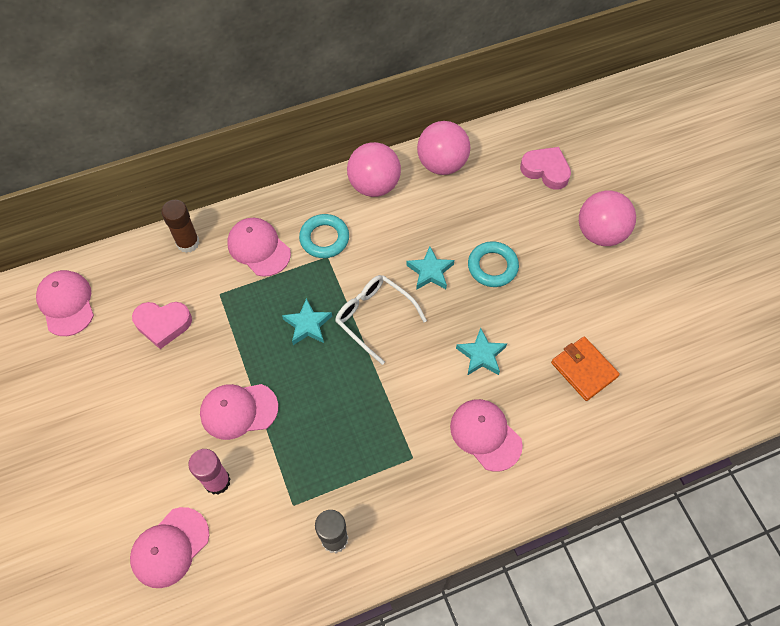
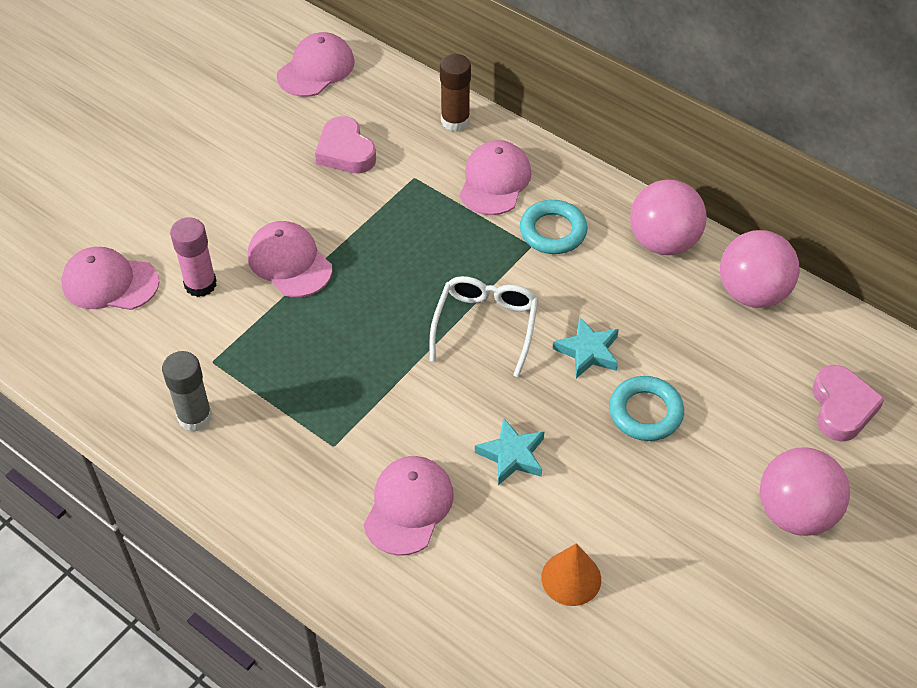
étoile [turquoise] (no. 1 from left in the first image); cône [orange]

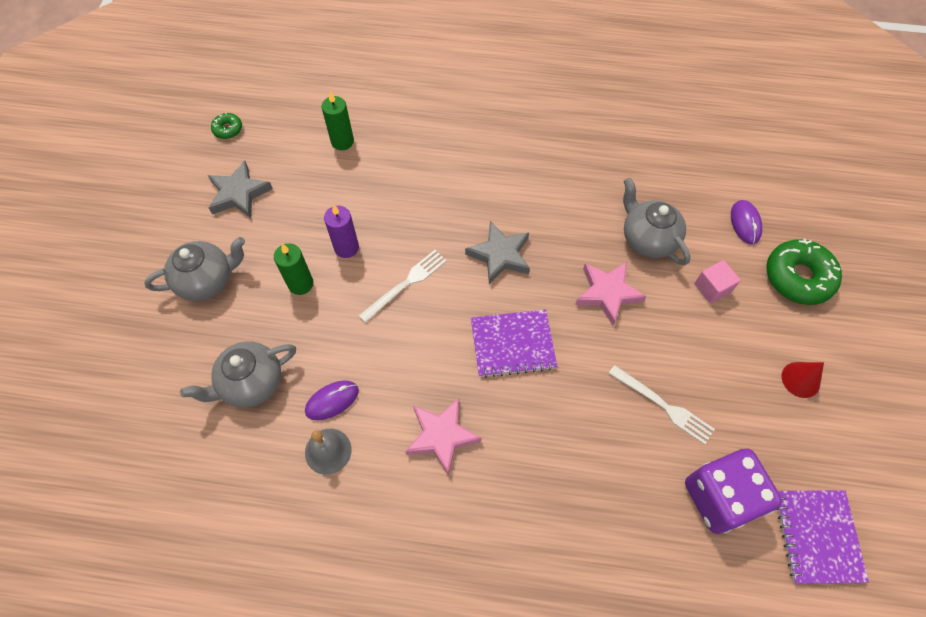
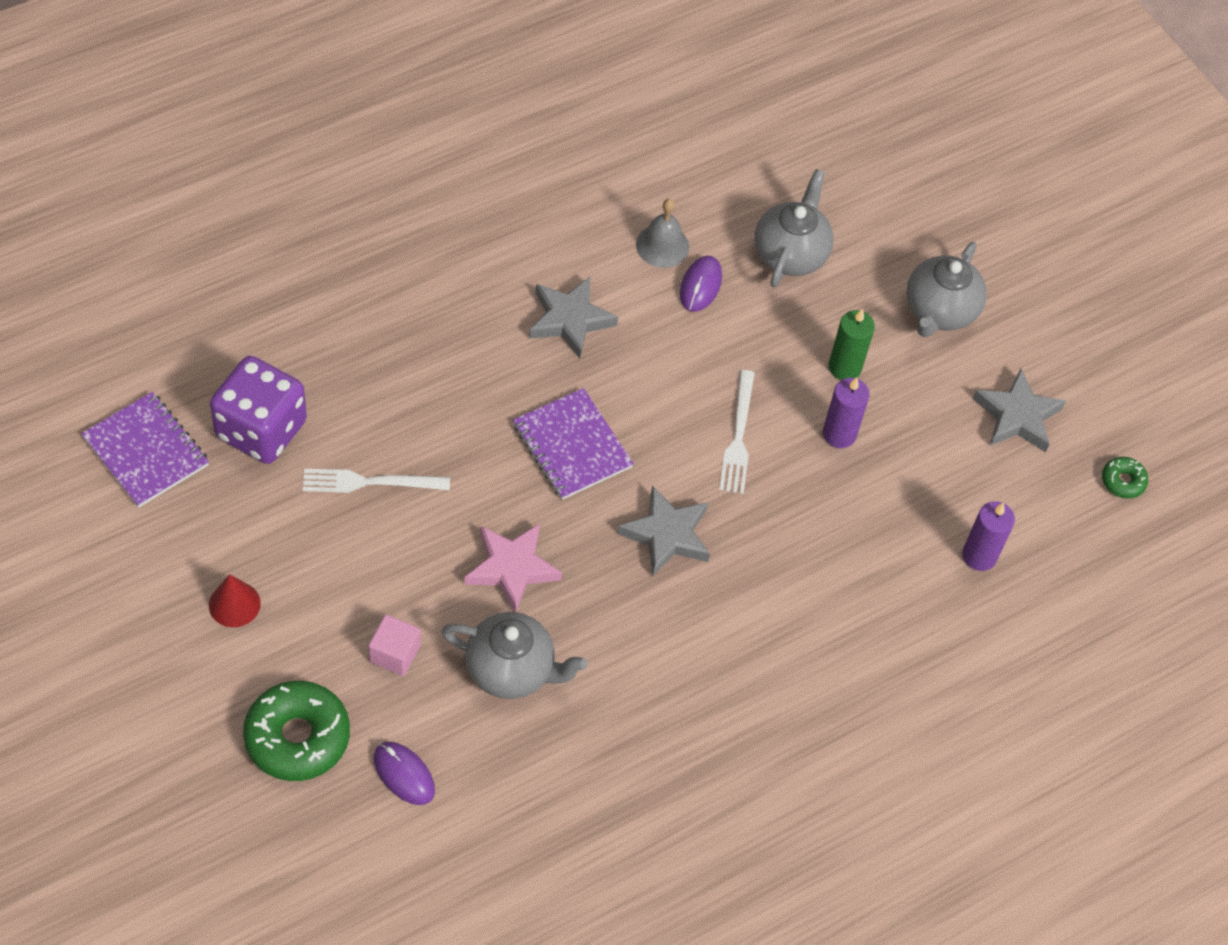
bougie [violet] (no. 2 from left); carnet [violet] (no. 2 from left); étoile [gris] (no. 1 from left)

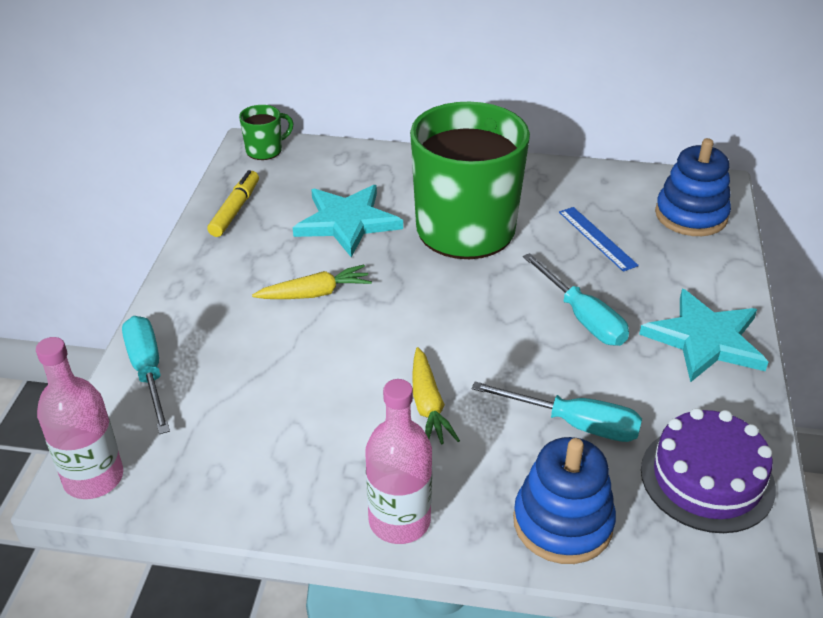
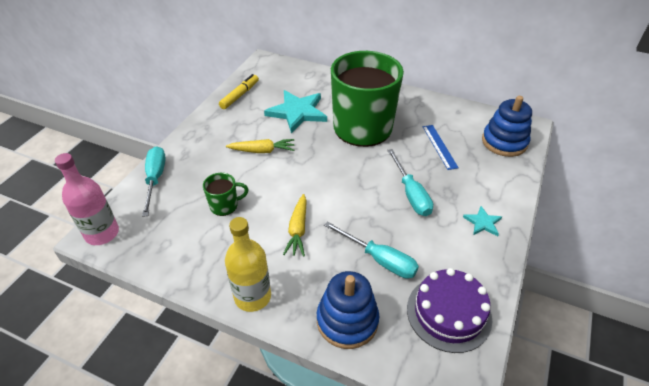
tasse [vert] (no. 1 from left); étoile [turquoise] (no. 2 from left); bouteille [jaune]

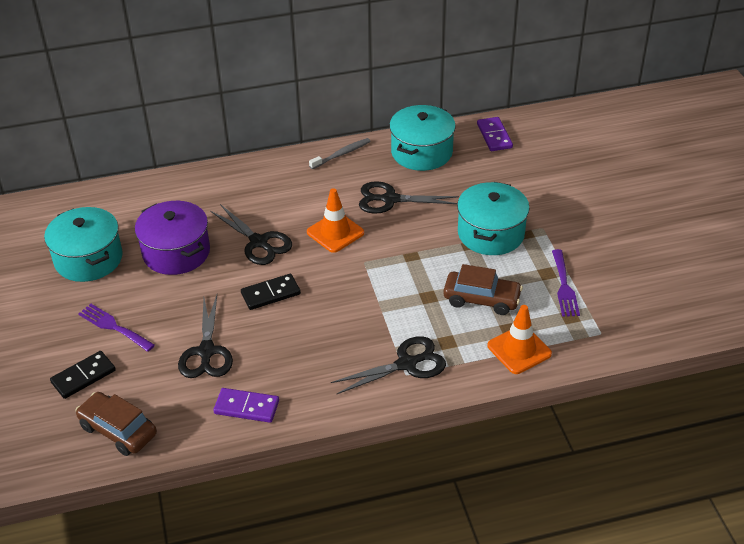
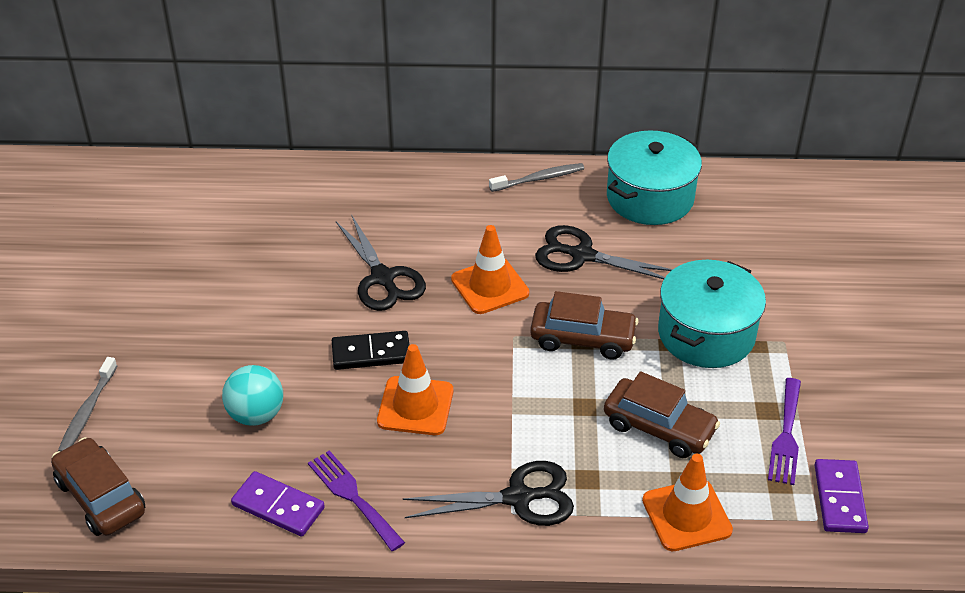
domino [violet] (no. 2 from left); marmite [violet]; marmite [turquoise] (no. 1 from left in the first image); balle [turquoise]; fourchette [violet] (no. 1 from left); brosse à dents [gris] (no. 1 from left); voiture [marron] (no. 2 from left); cône de chantier [orange] (no. 1 from left)

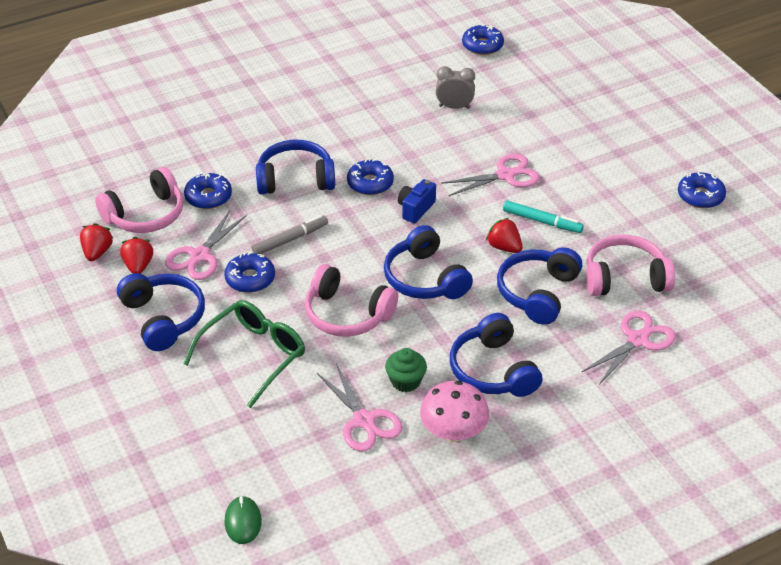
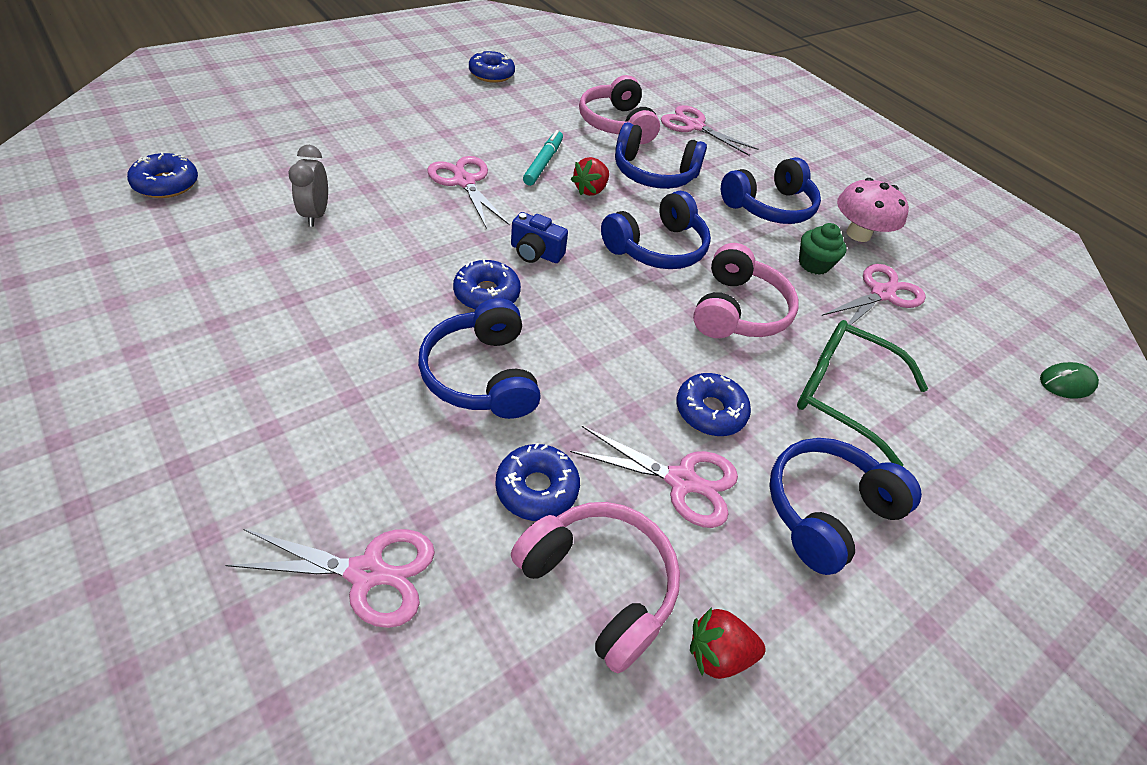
feutre [gris]; fraise [rouge] (no. 2 from left in the first image); ciseaux [rose] (no. 1 from left)

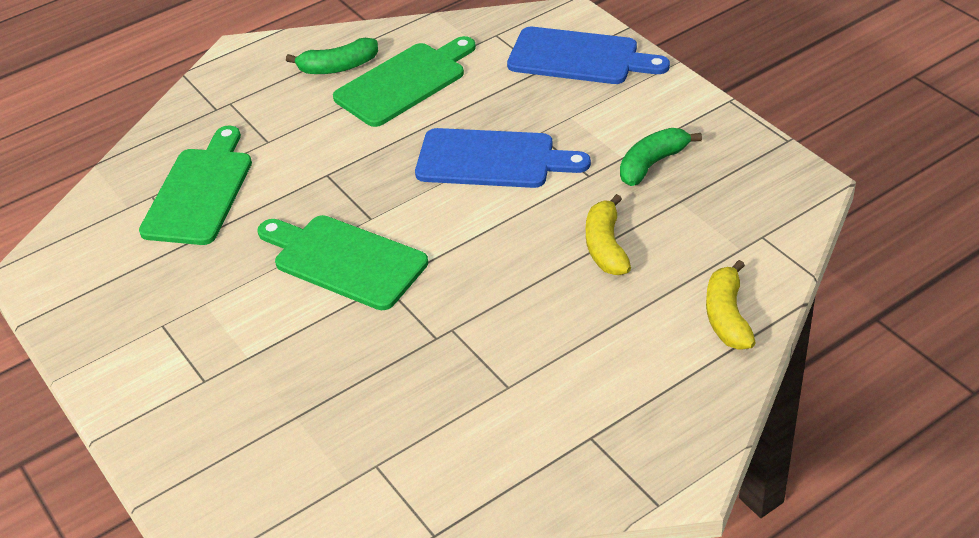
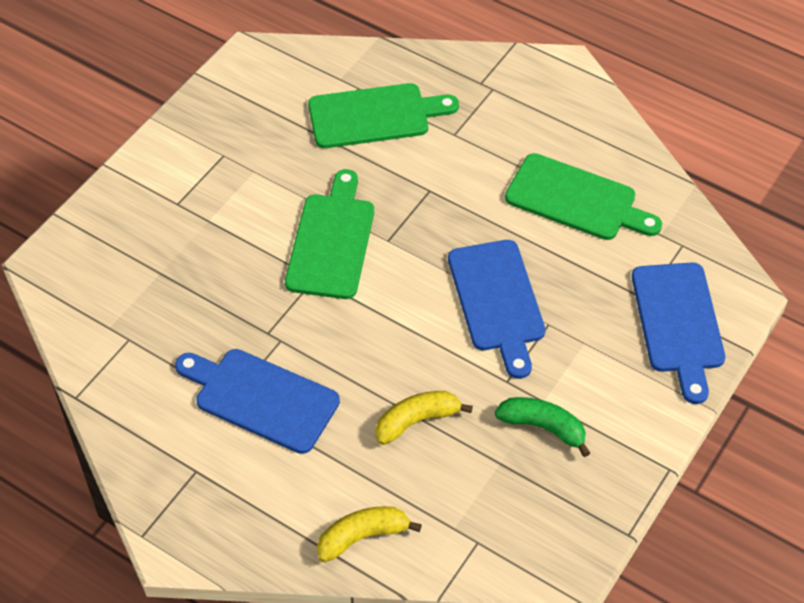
banane [vert] (no. 1 from left in the first image); planche à découper [bleu] (no. 1 from left)

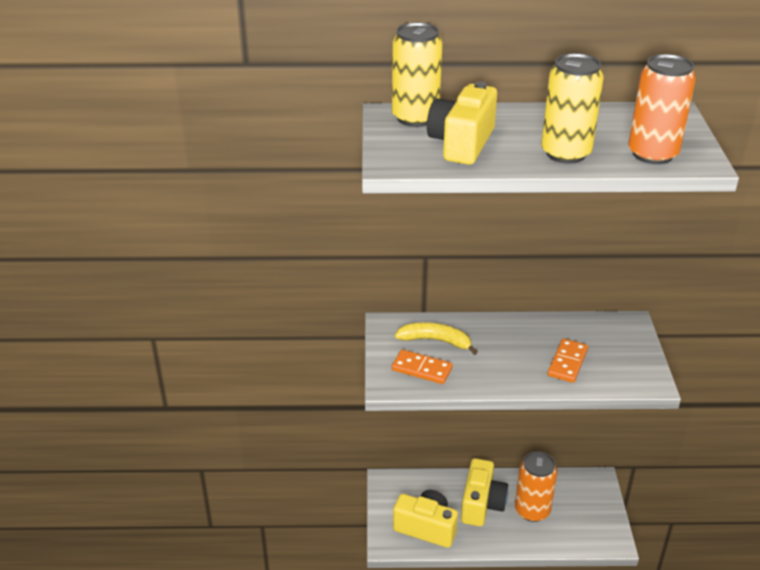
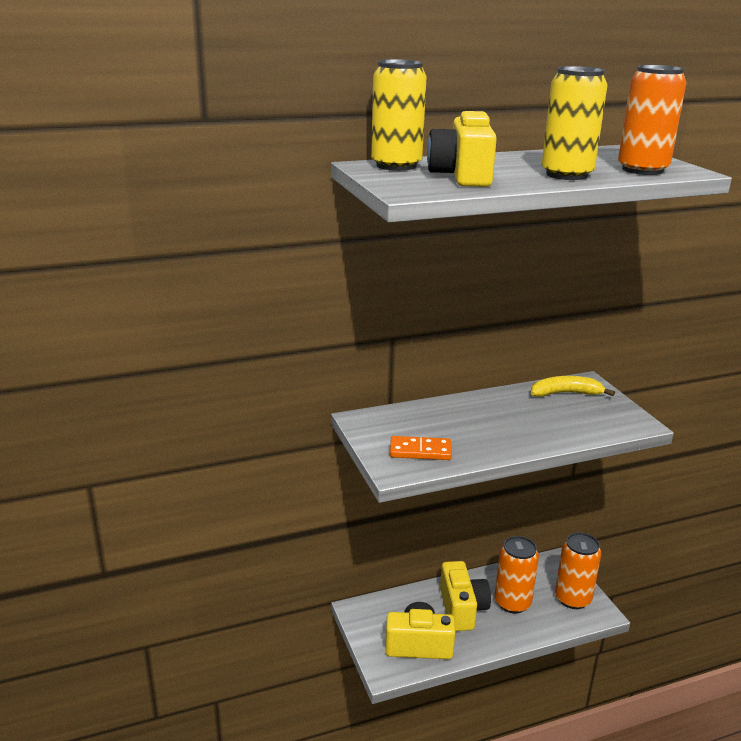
banane [jaune]; domino [orange] (no. 2 from left in the first image); canette [orange] (no. 2 from left)

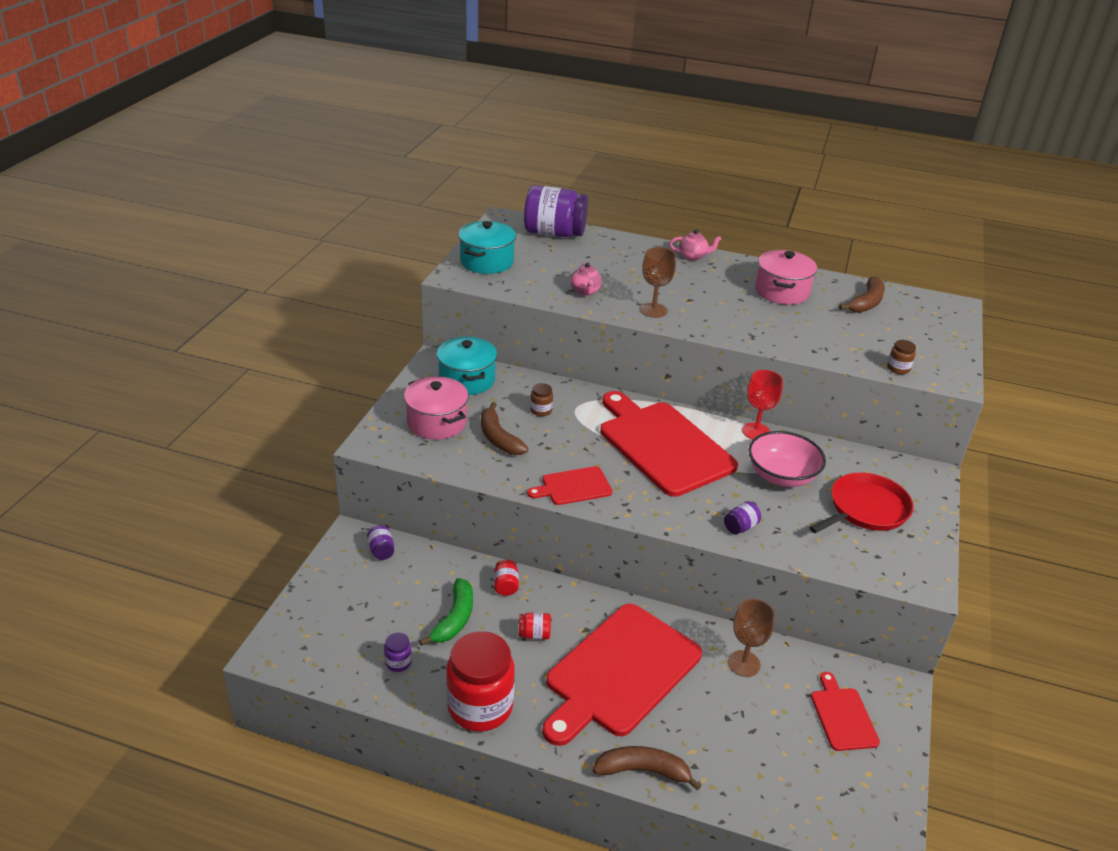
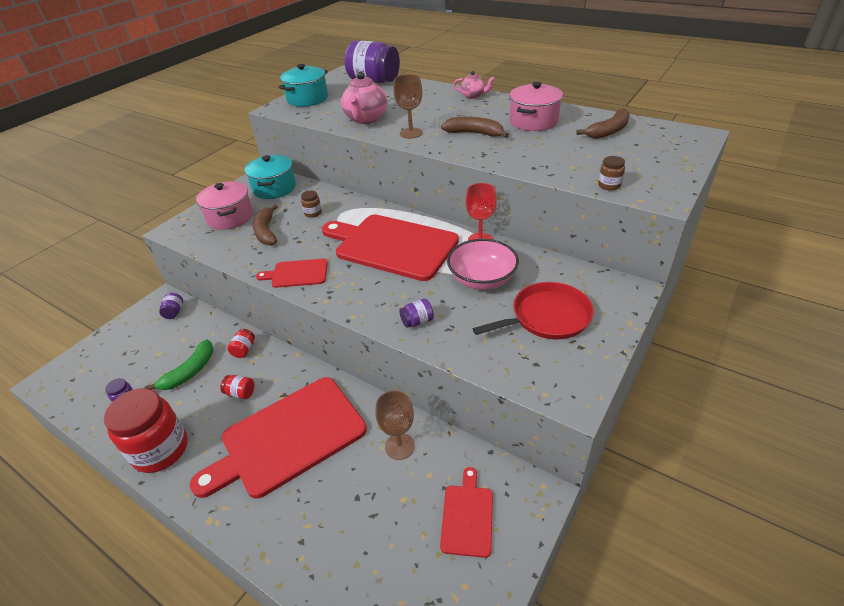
théière [rose] (no. 1 from left); planche à découper [rouge] (no. 3 from left); banane [marron] (no. 2 from left)

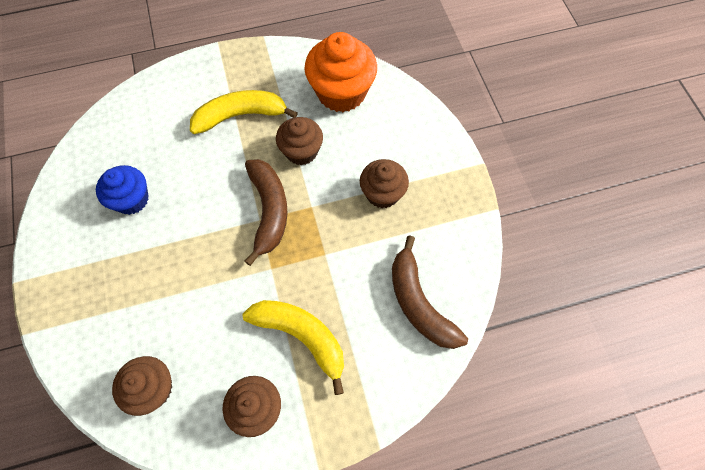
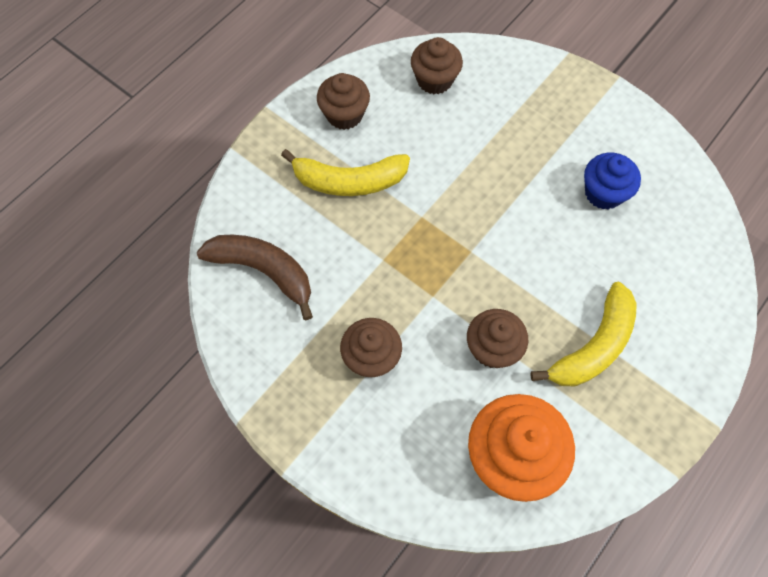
banane [marron] (no. 1 from left in the first image)

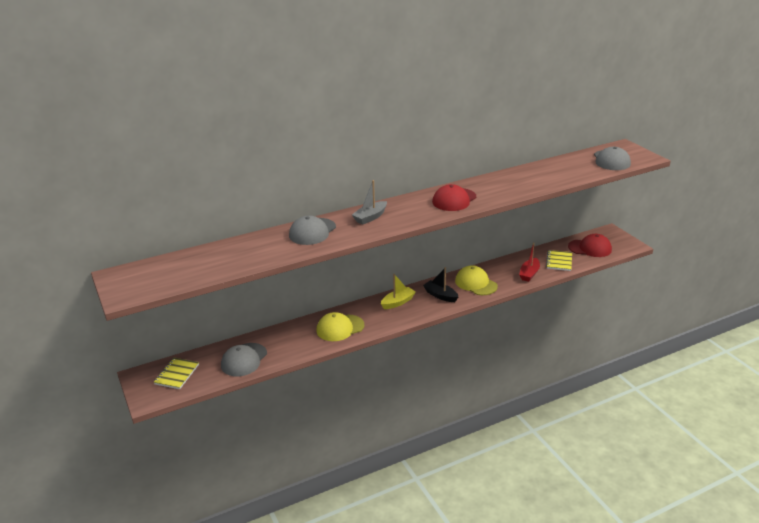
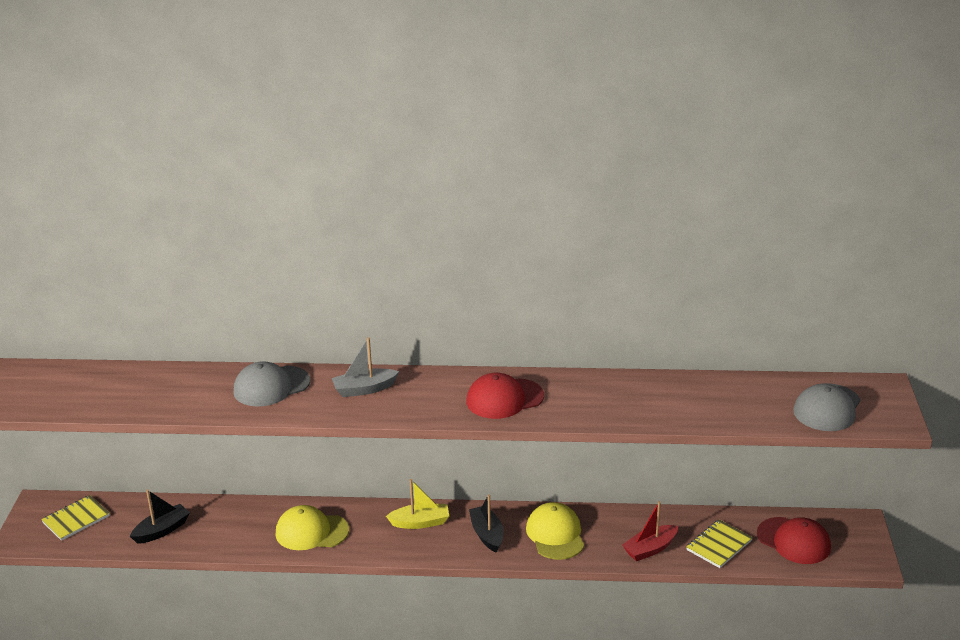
bateau [noir] (no. 1 from left)

